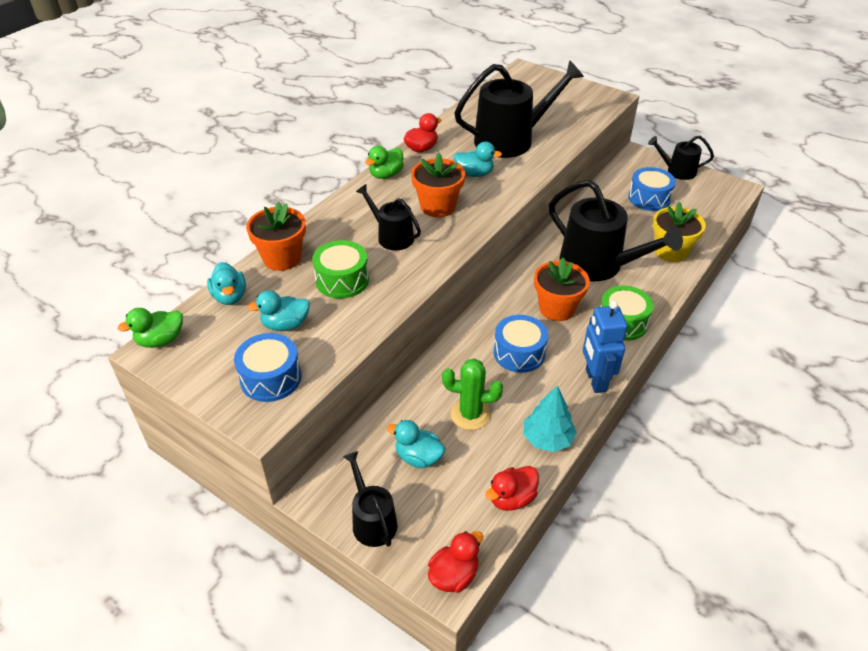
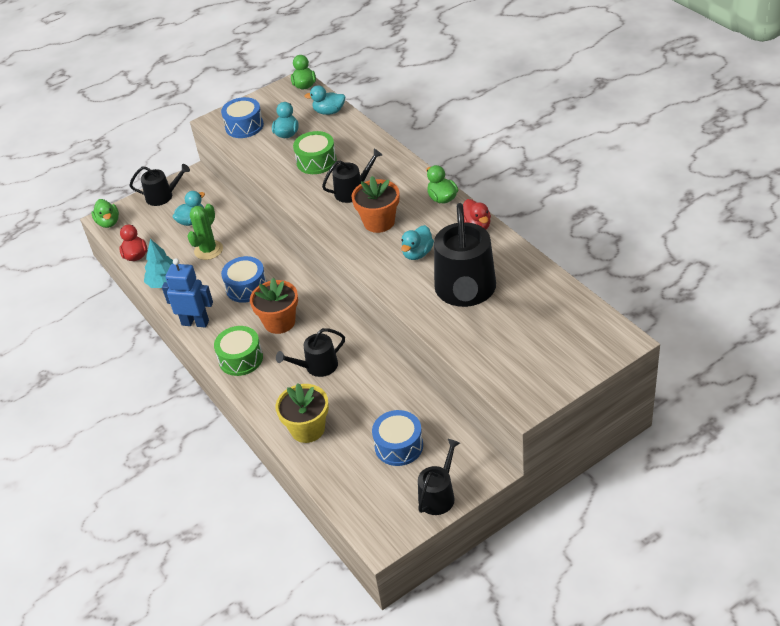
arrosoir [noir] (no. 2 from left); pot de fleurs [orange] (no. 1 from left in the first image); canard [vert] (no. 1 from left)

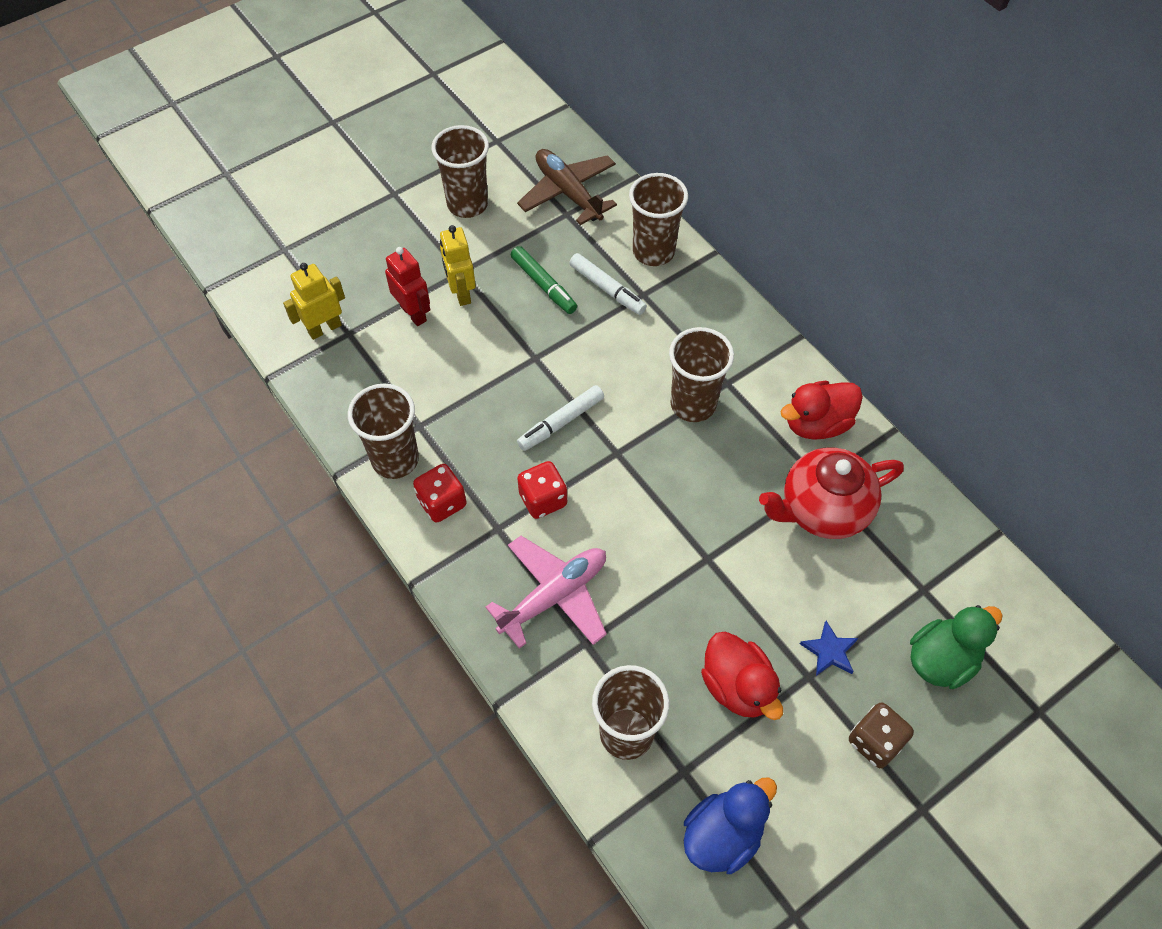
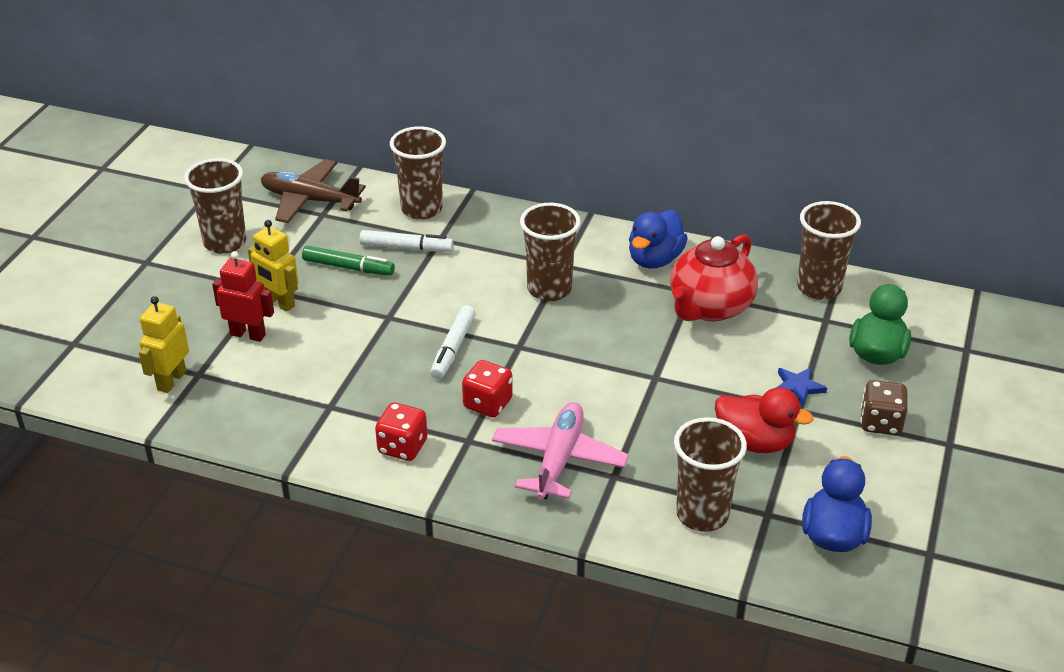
canard [bleu] (no. 1 from left); gobelet [marron] (no. 5 from left)

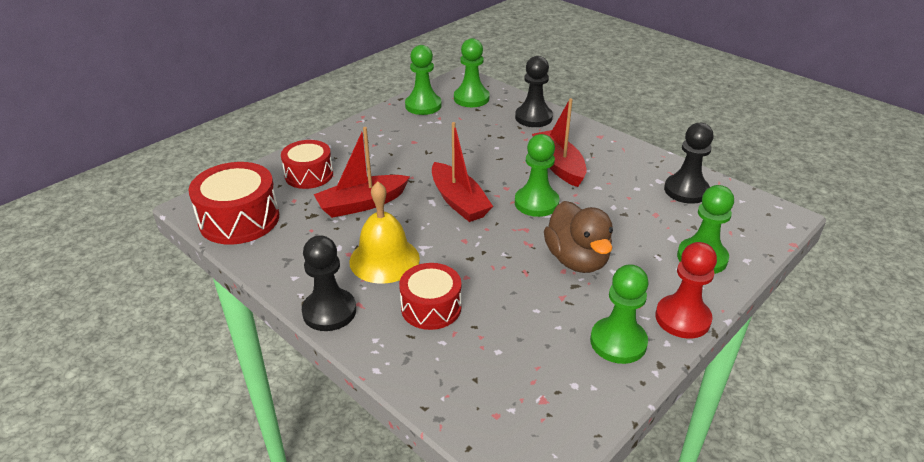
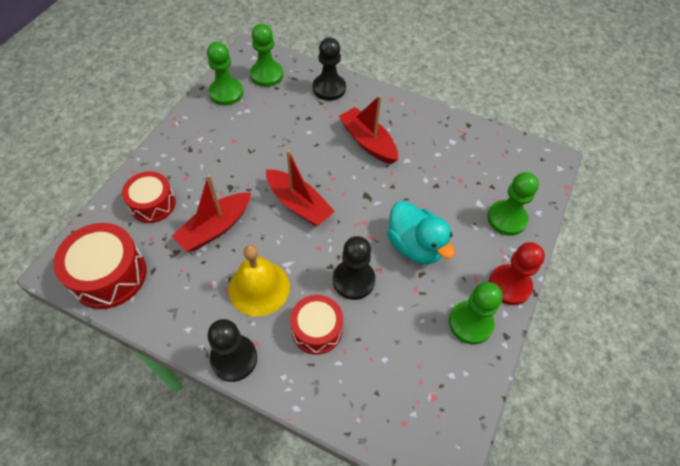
pion [noir] (no. 3 from left); pion [vert] (no. 3 from left in the first image); canard [turquoise]

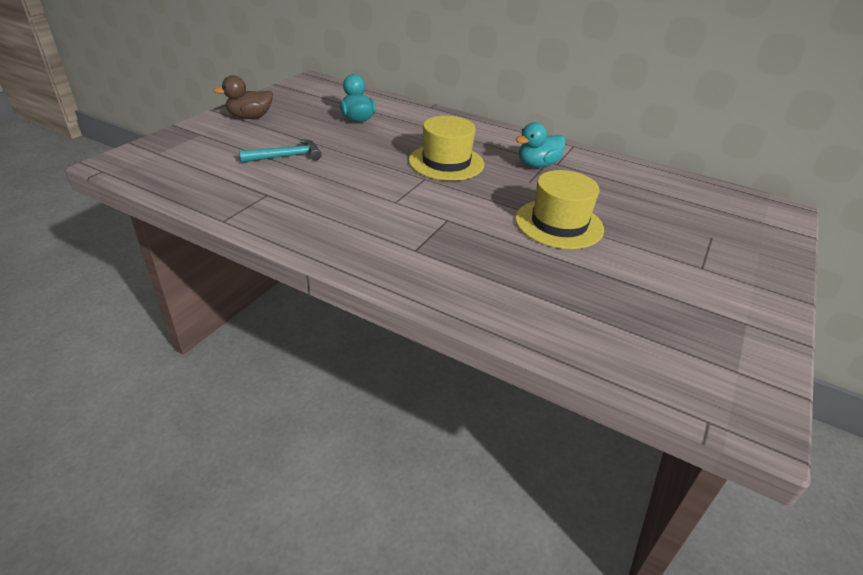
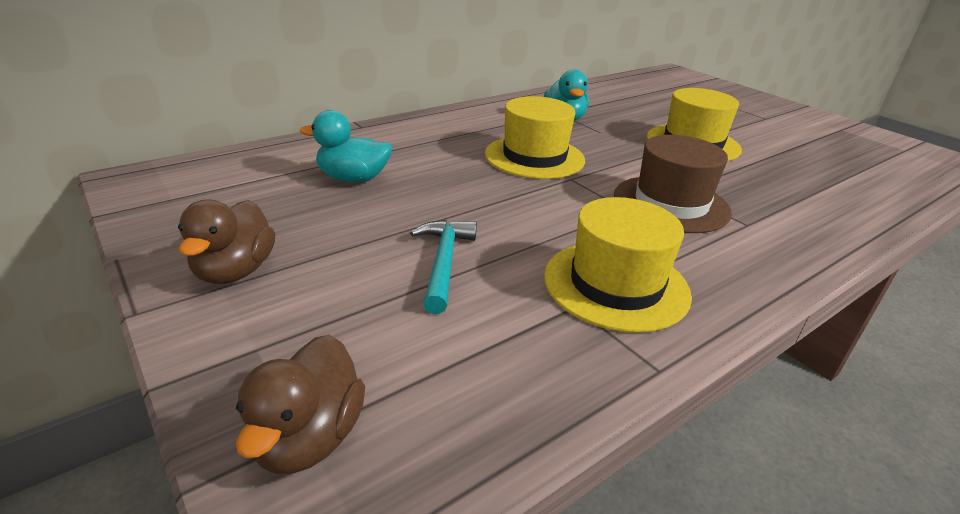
chapeau [marron]; chapeau [jaune] (no. 2 from left); canard [marron] (no. 2 from left)

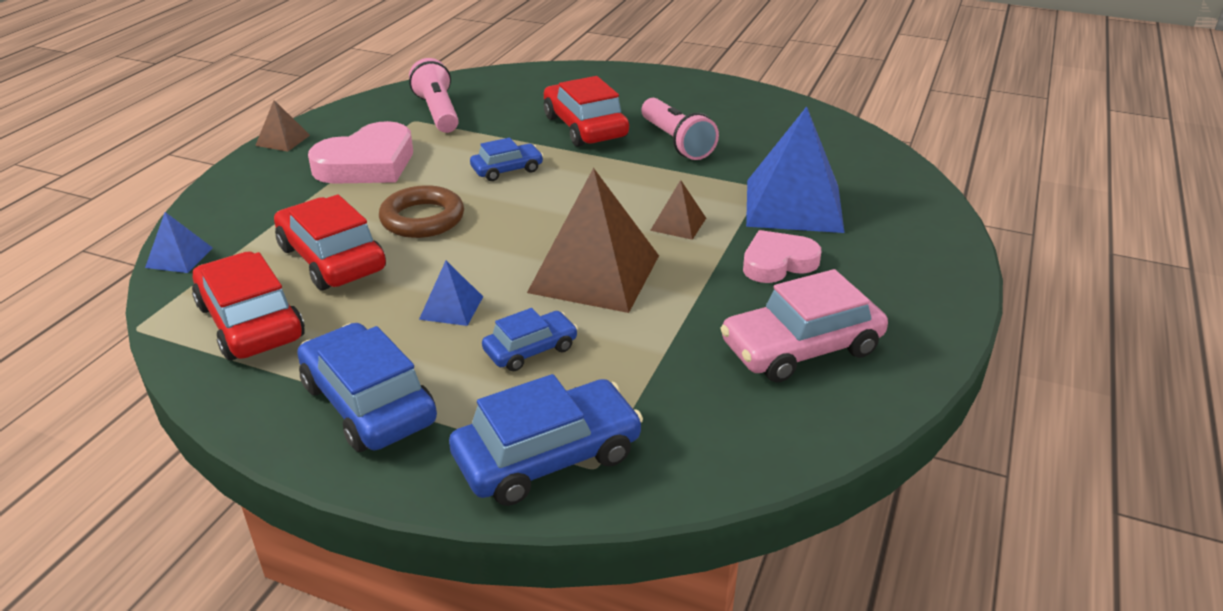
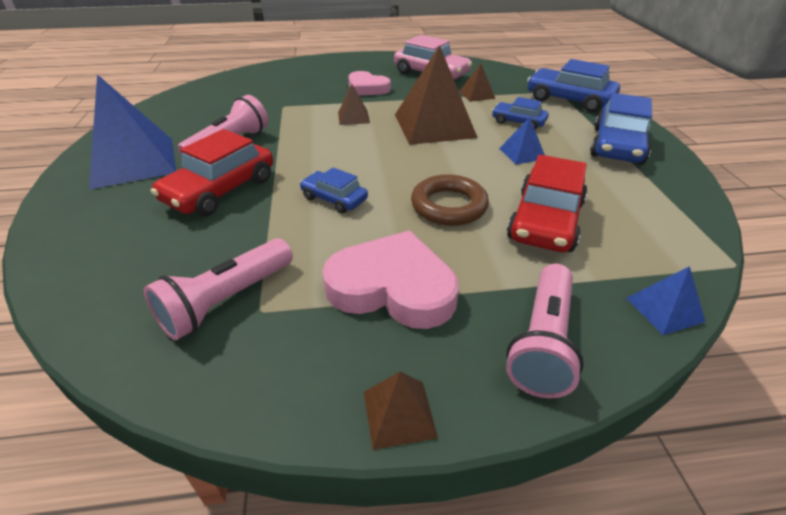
pyramide [bleu] (no. 1 from left); voiture [rouge] (no. 1 from left in the first image); pyramide [marron] (no. 4 from left); lampe de poche [rose] (no. 3 from left)

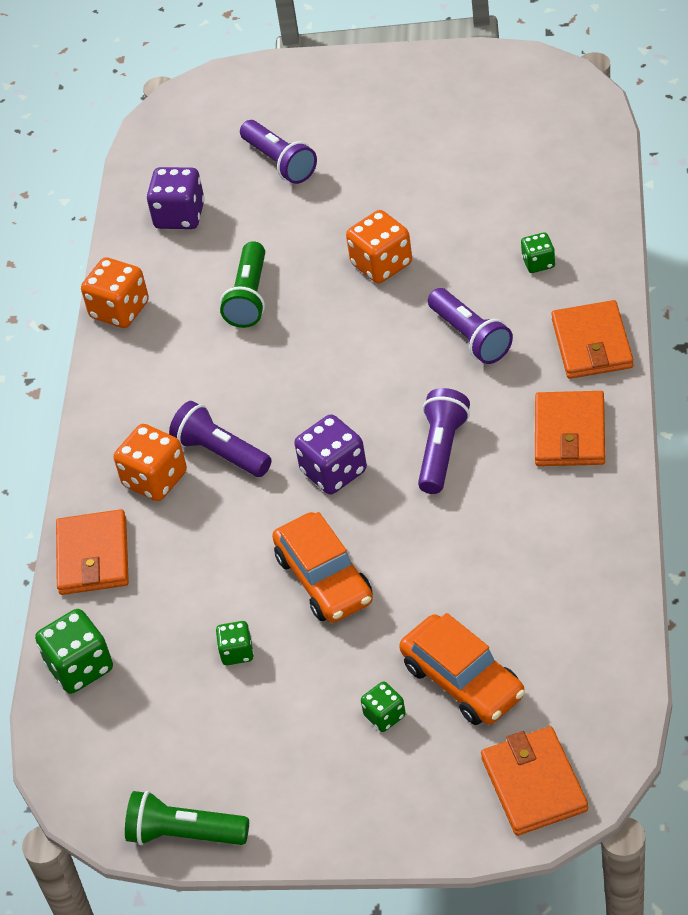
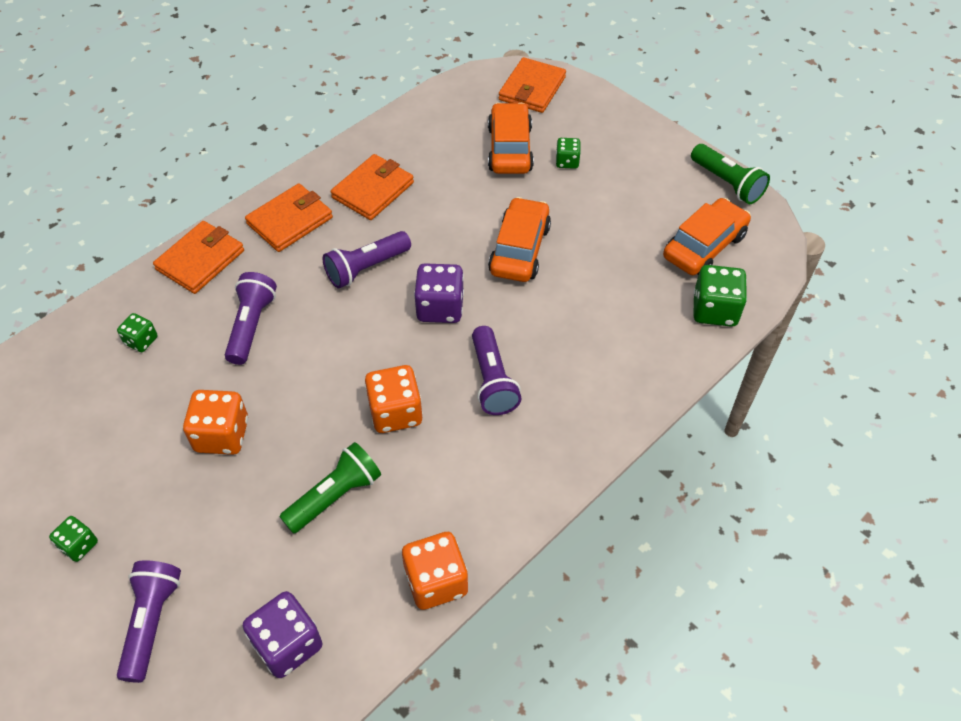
dé [orange] (no. 2 from left); portefeuille [orange] (no. 3 from left); dé [vert] (no. 1 from left); voiture [orange] (no. 3 from left)

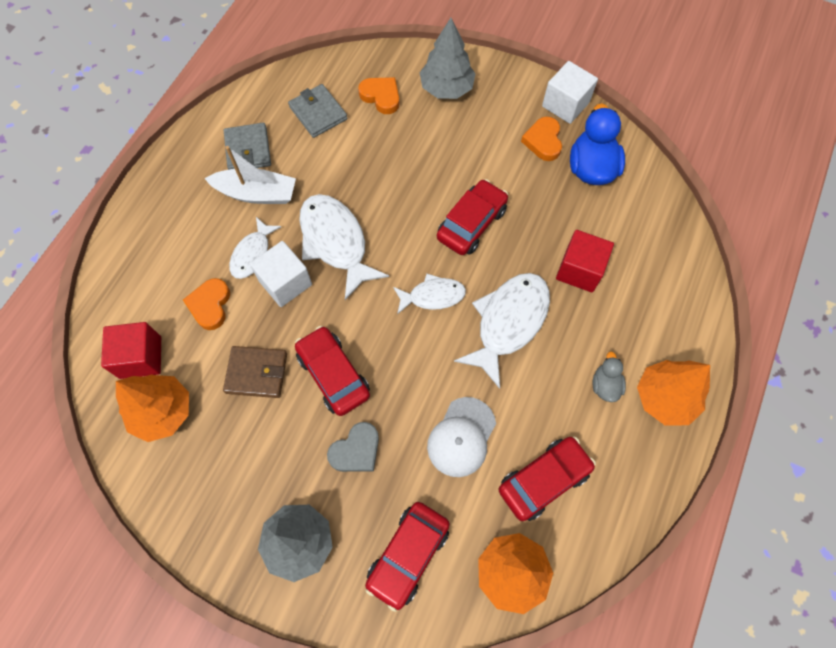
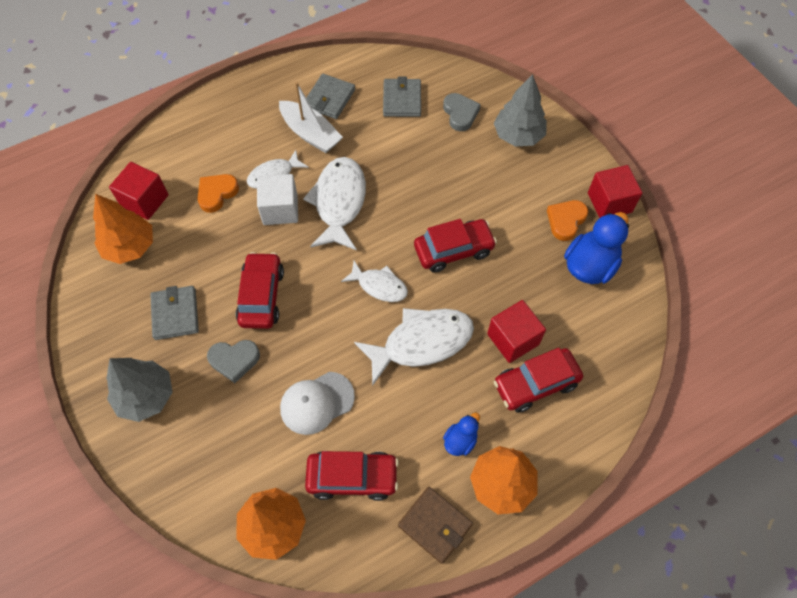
cube [rouge] (no. 3 from left); cœur [gris] (no. 2 from left); portefeuille [marron]; canard [bleu] (no. 1 from left); voiture [rouge] (no. 4 from left); portefeuille [gris] (no. 1 from left)

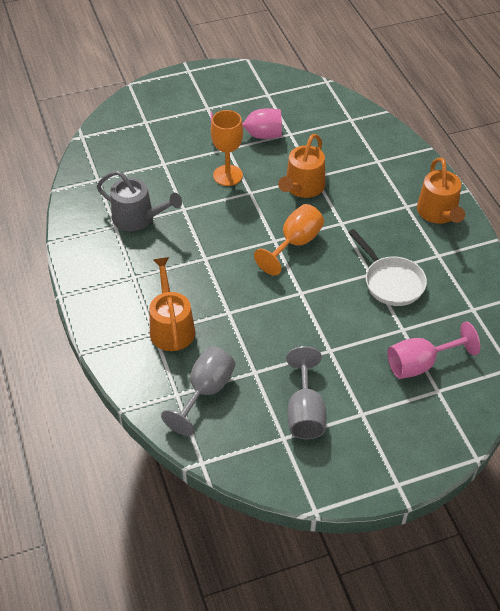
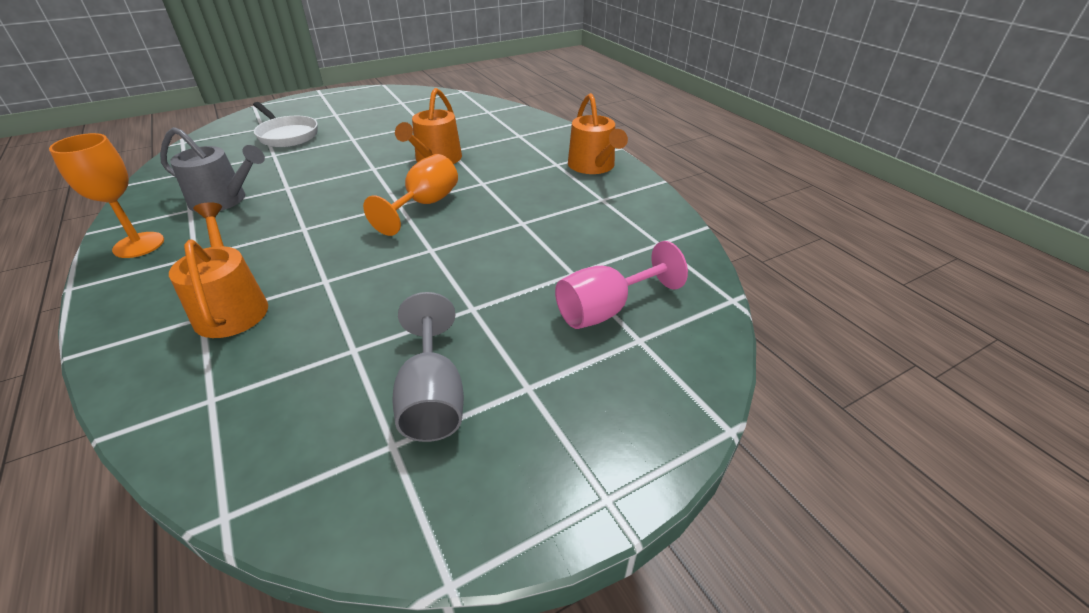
verre à pied [rose] (no. 1 from left in the first image); verre à pied [orange] (no. 1 from left); poêle [blanc]; verre à pied [gris] (no. 1 from left in the first image)

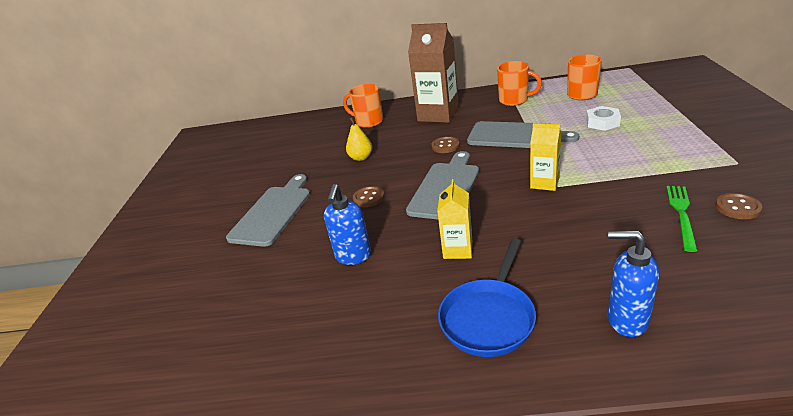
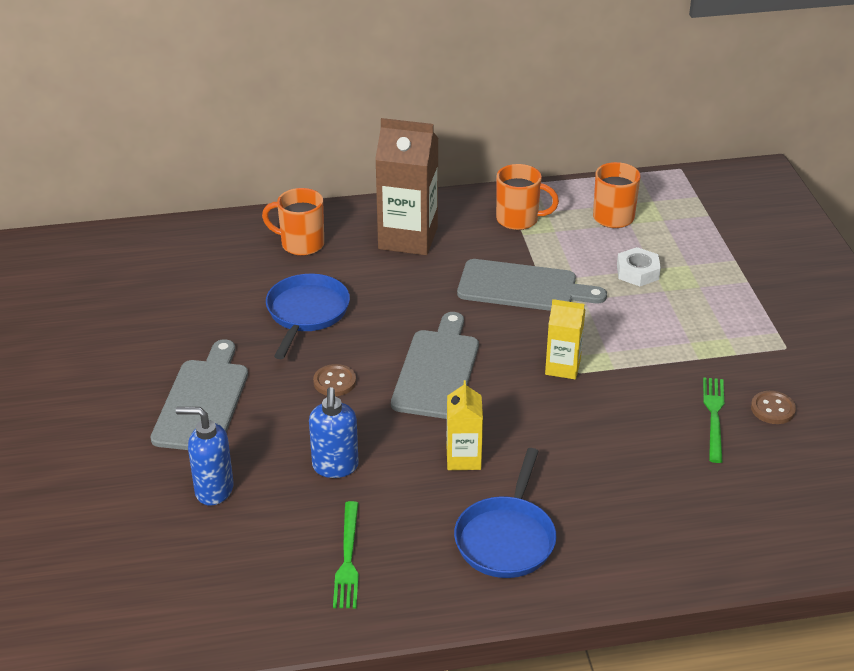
poêle [bleu] (no. 1 from left); bouton [marron] (no. 2 from left in the first image); distributeur de savon [bleu] (no. 1 from left); fourchette [vert] (no. 1 from left)

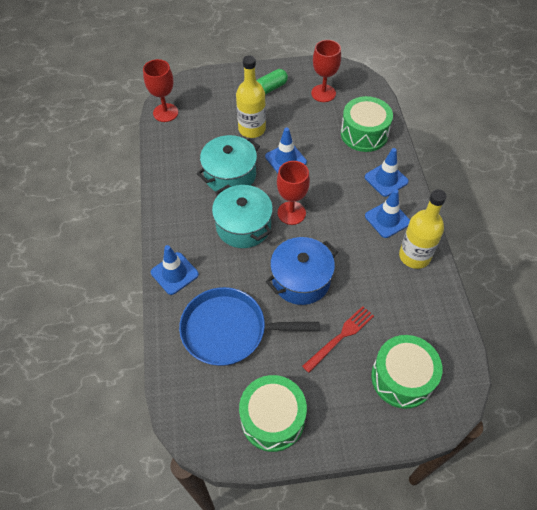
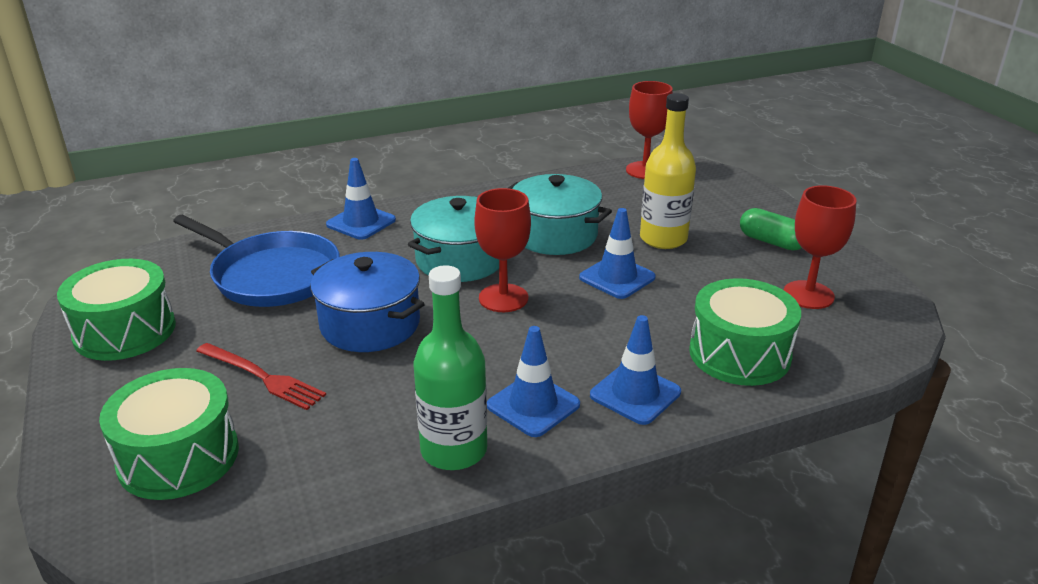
bouteille [vert]; poêle [bleu]

